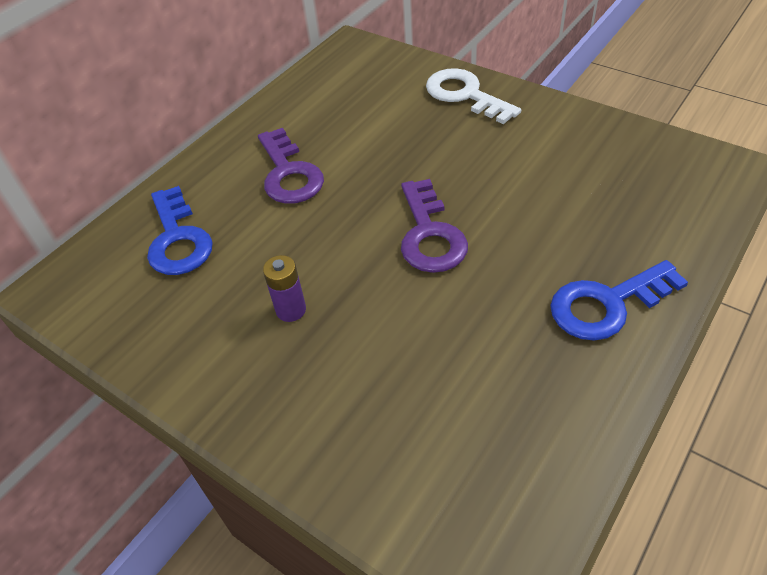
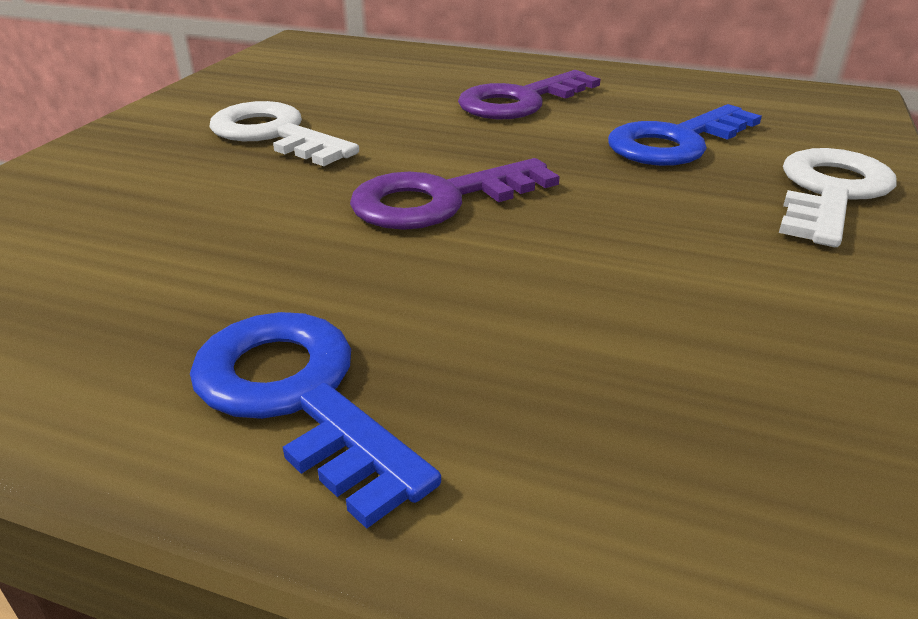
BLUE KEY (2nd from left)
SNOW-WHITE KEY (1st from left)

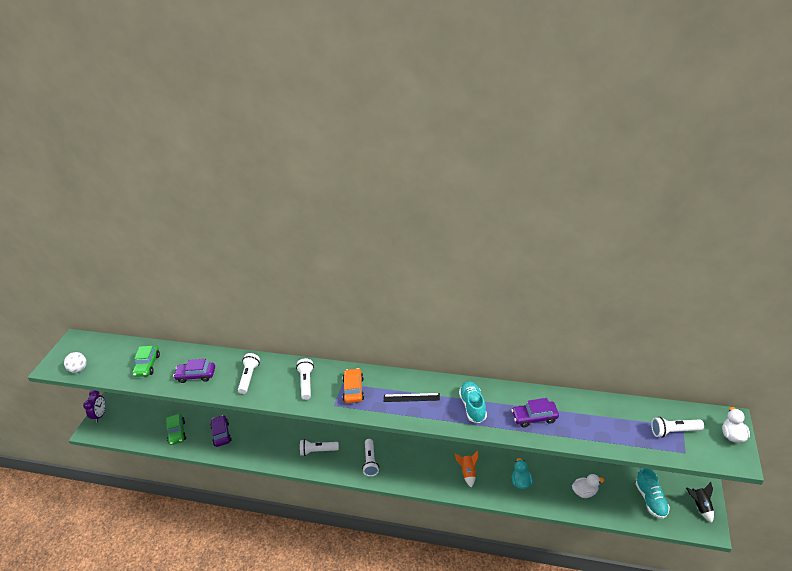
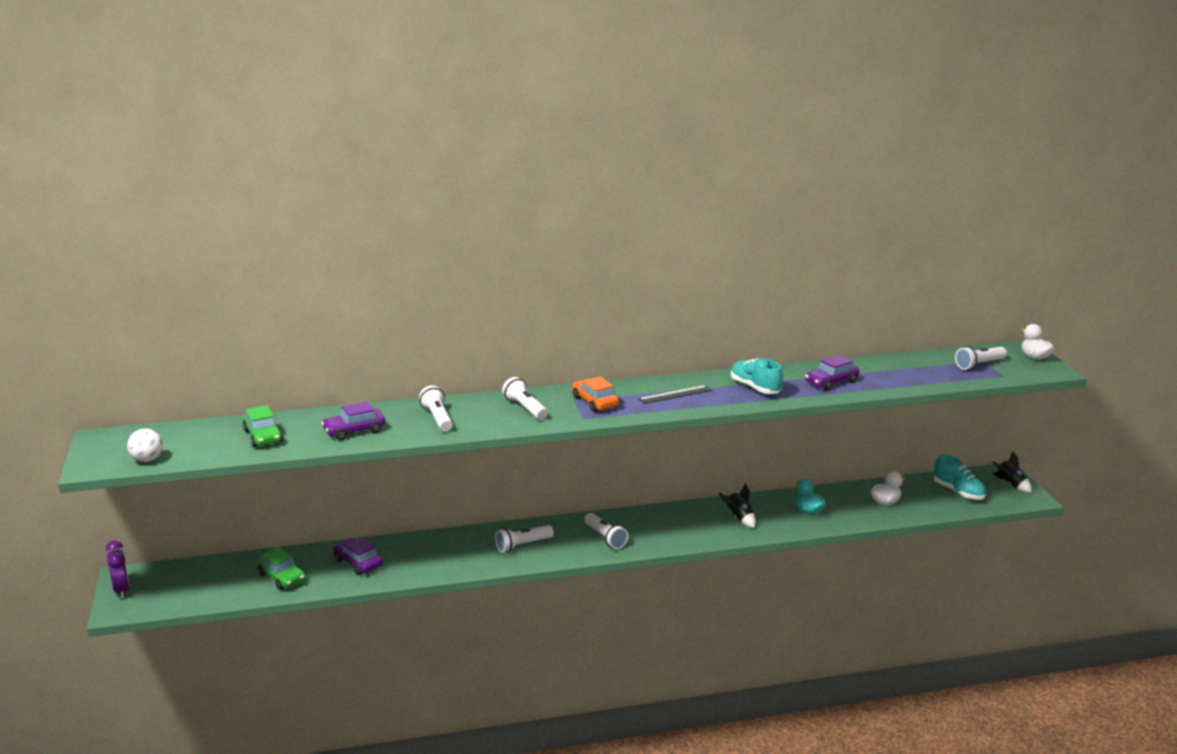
BLACK TOY ROCKET (1st from left)

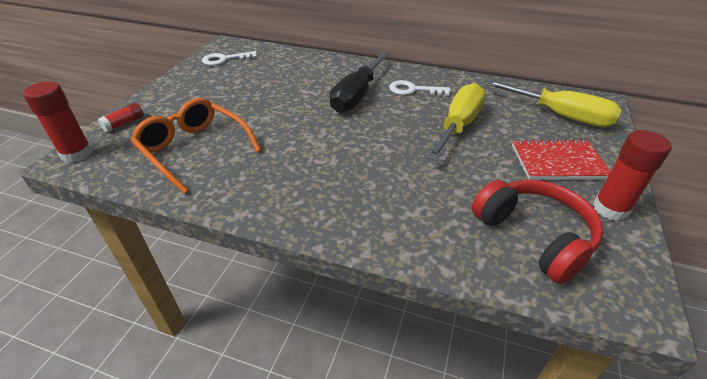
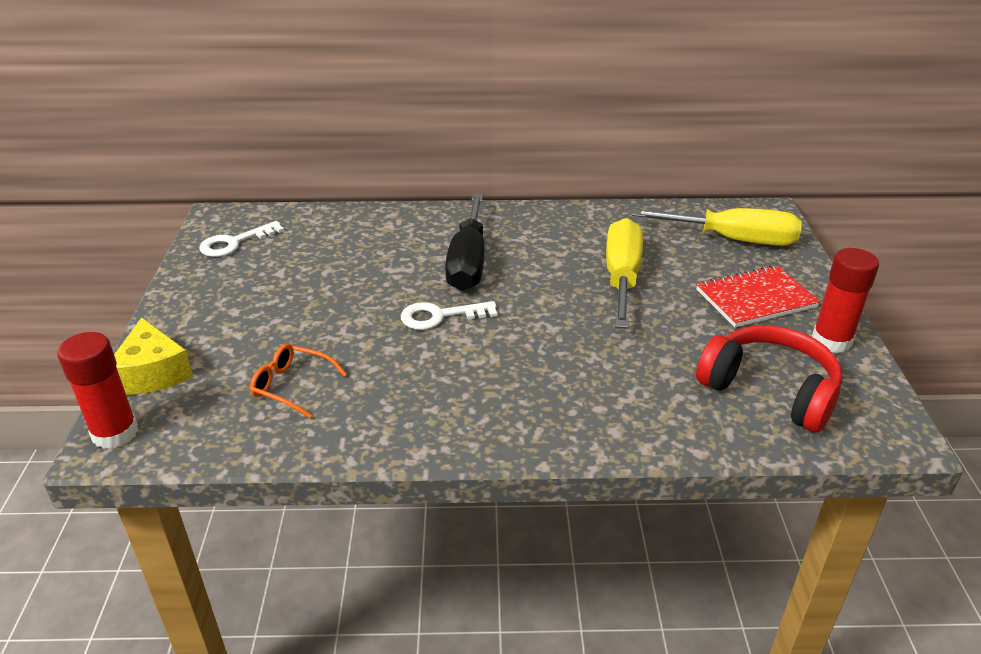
SNOW-WHITE KEY (2nd from left)
BRIGHT YELLOW CHEESE
ORANGE-COLOURED EYEGLASSES

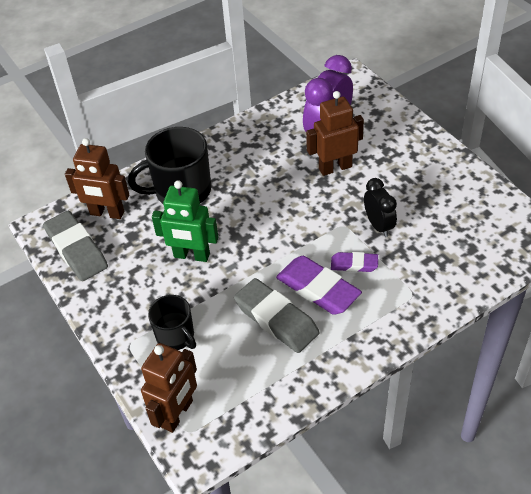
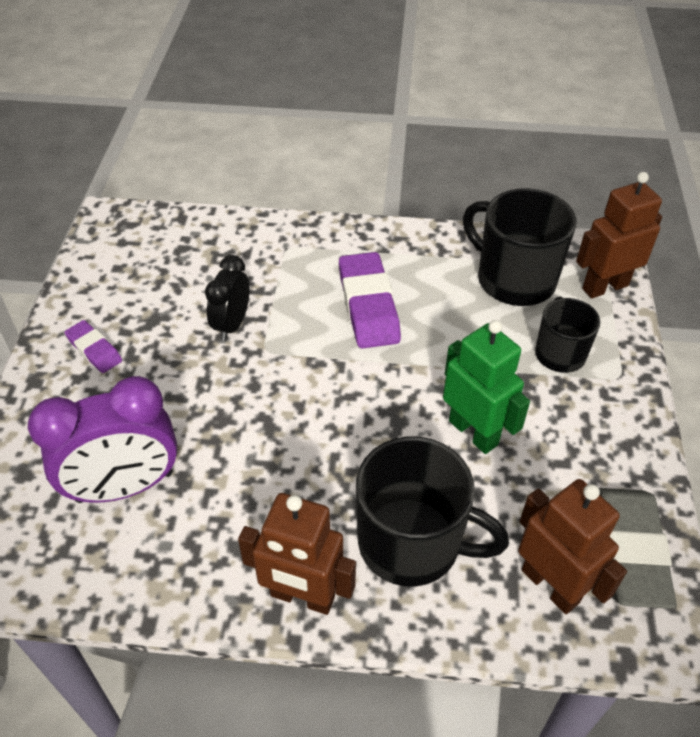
GREY ERASER (2nd from left in the first image)
BLACK TEA MUG (2nd from left)
BROWN ROBOT (1st from left)
ROYAL PURPLE ERASER (1st from left)

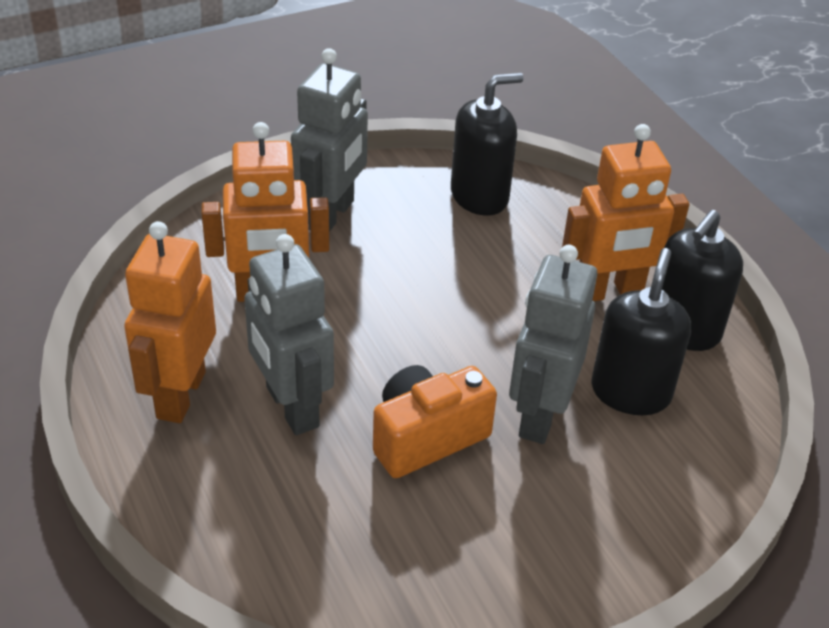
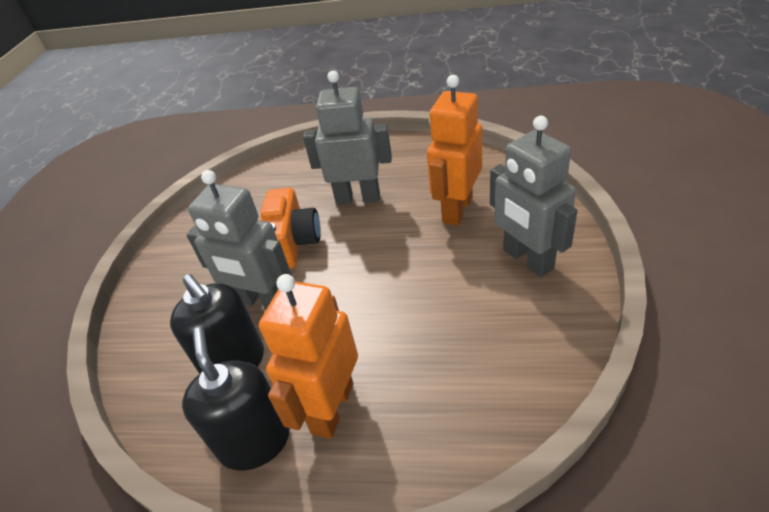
ORANGE-COLOURED ROBOT (1st from left in the first image)
BLACK SOAP DISPENSER (1st from left in the first image)
GREY ROBOT (1st from left)

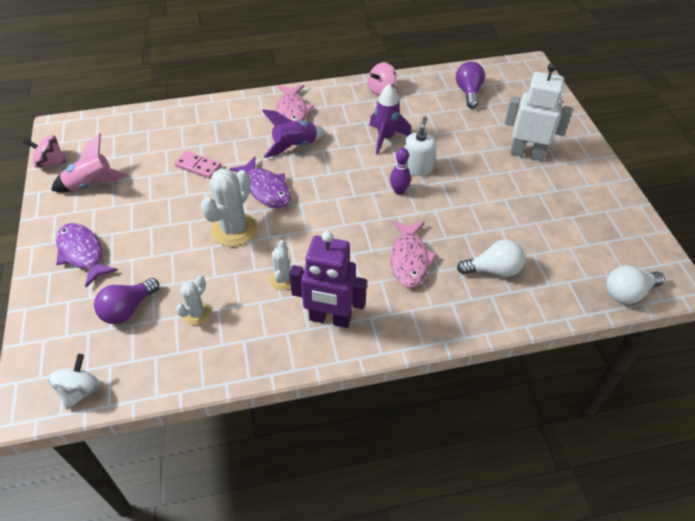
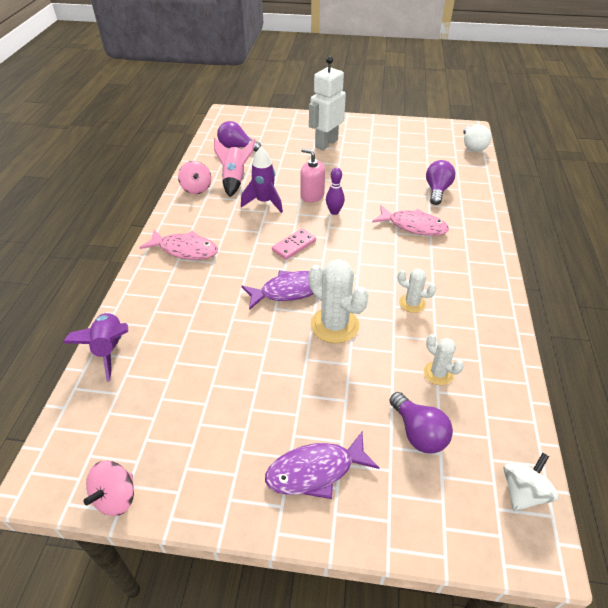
ROYAL PURPLE ROBOT
ROSY TOY ROCKET
ROSY DOMINO TILE
ROYAL PURPLE TOY ROCKET (1st from left)
ROSY SOAP DISPENSER
ROYAL PURPLE LIGHTBULB (3rd from left)
SNOW-WHITE SPINNING TOP

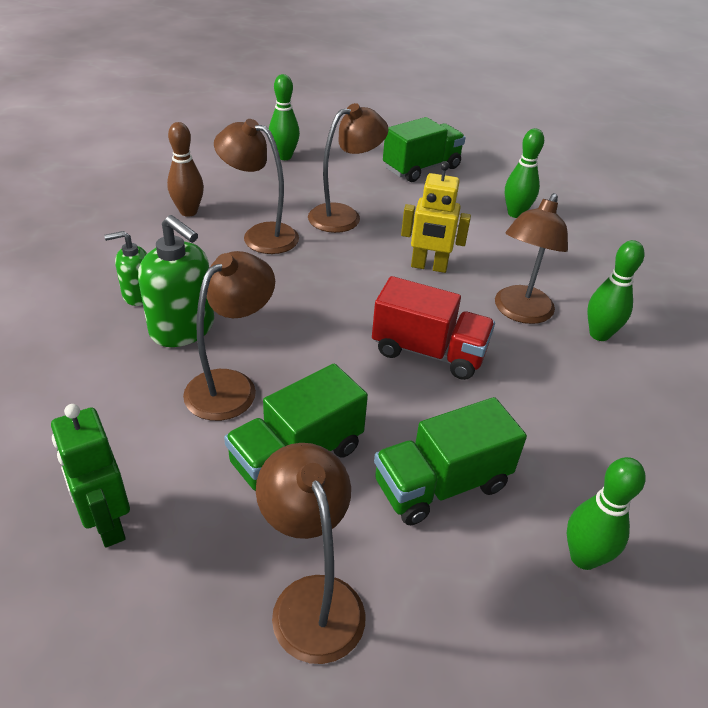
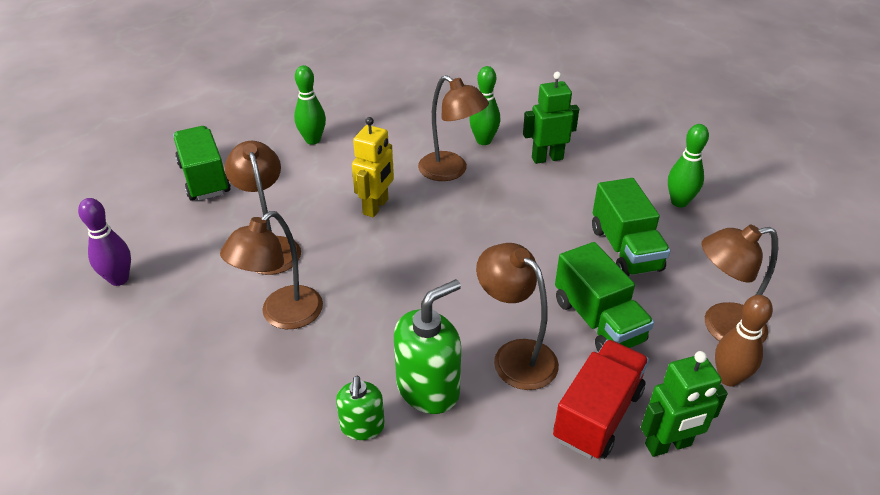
GREEN ROBOT (1st from left)
BROWN BOWLING PIN
RED TOY TRUCK
ROYAL PURPLE BOWLING PIN

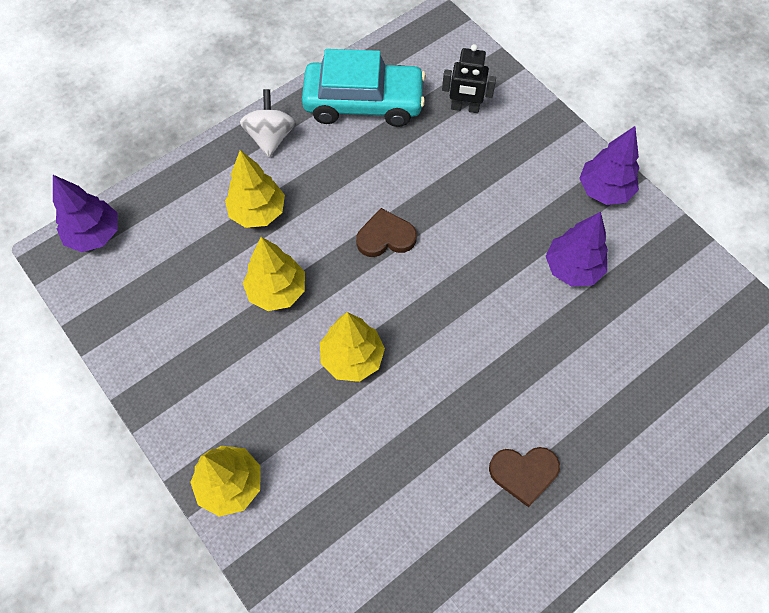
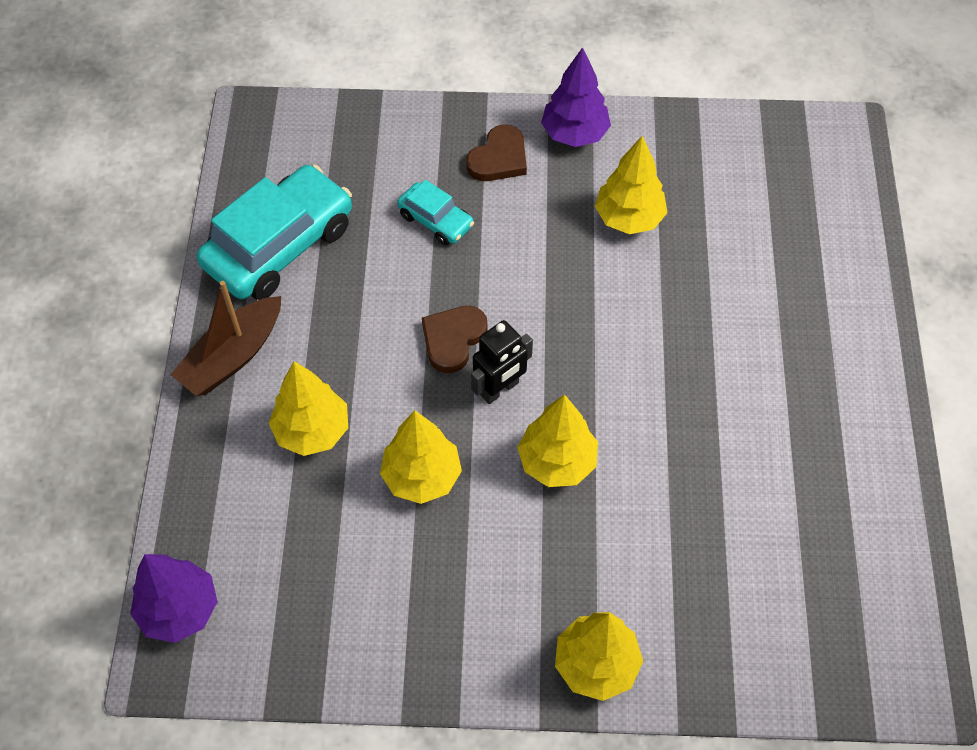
TURQUOISE TOY CAR (2nd from left)
BLACK ROBOT
BROWN HEART (2nd from left)
BROWN SAILBOAT
BRIGHT YELLOW TREE (5th from left)

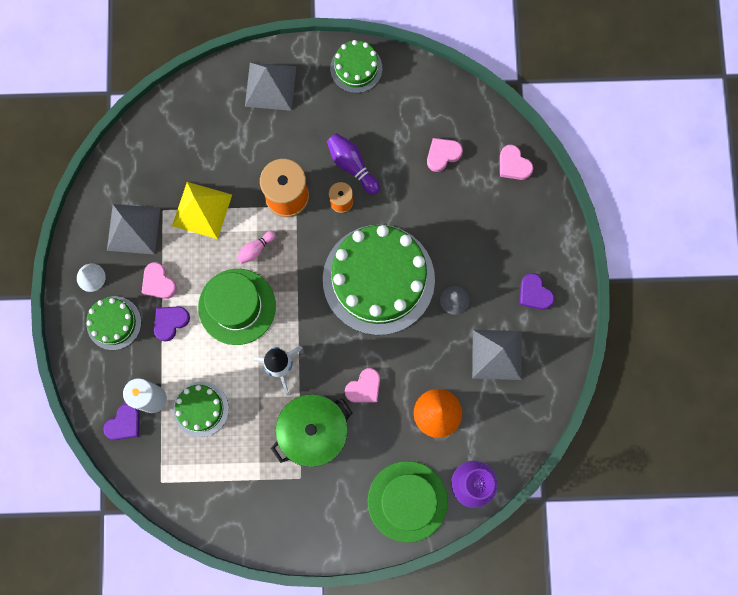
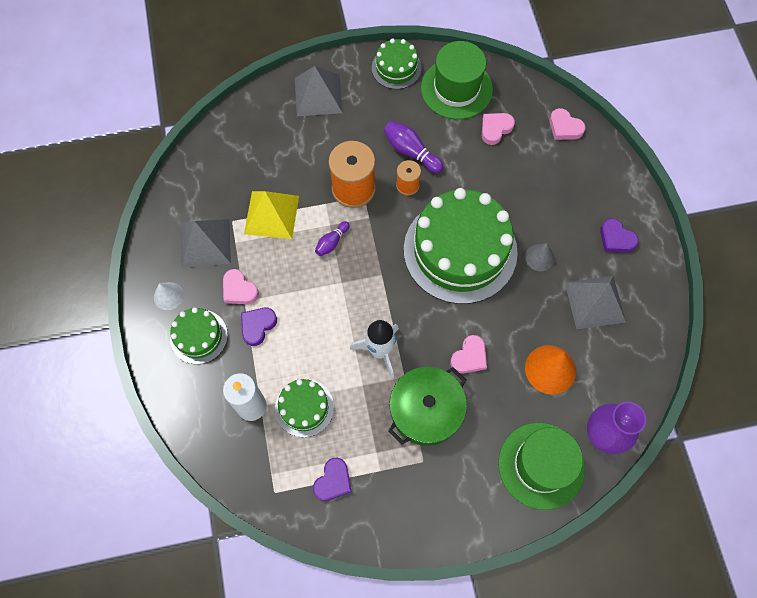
ROYAL PURPLE HEART (2nd from left)
GREEN TALL HAT (1st from left)
ROYAL PURPLE BOWLING PIN (1st from left)

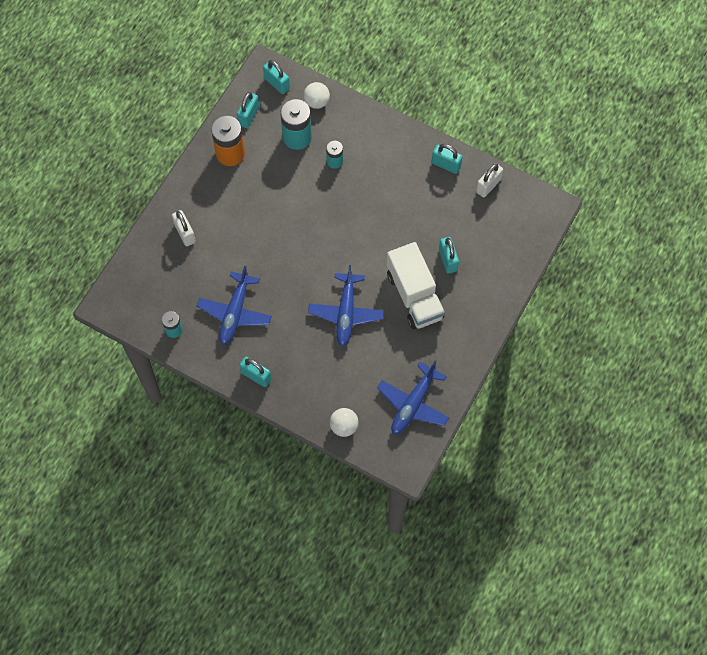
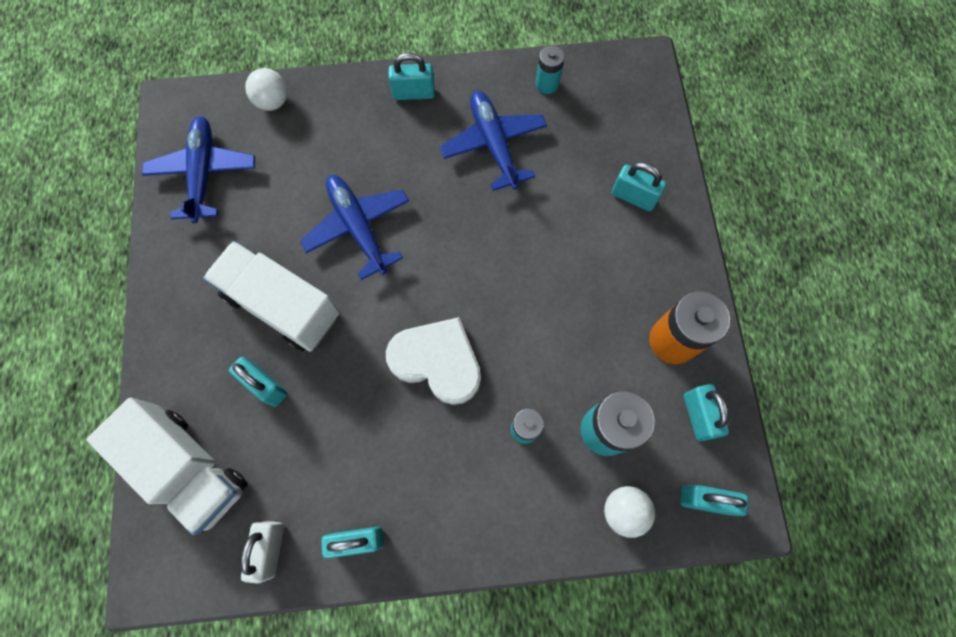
SNOW-WHITE TOY TRUCK (1st from left)
SNOW-WHITE HEART
TURQUOISE SMALL LOCK (4th from left)

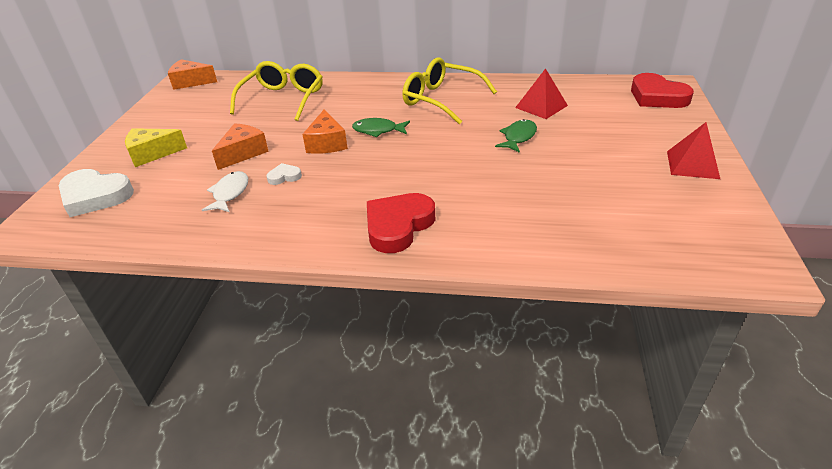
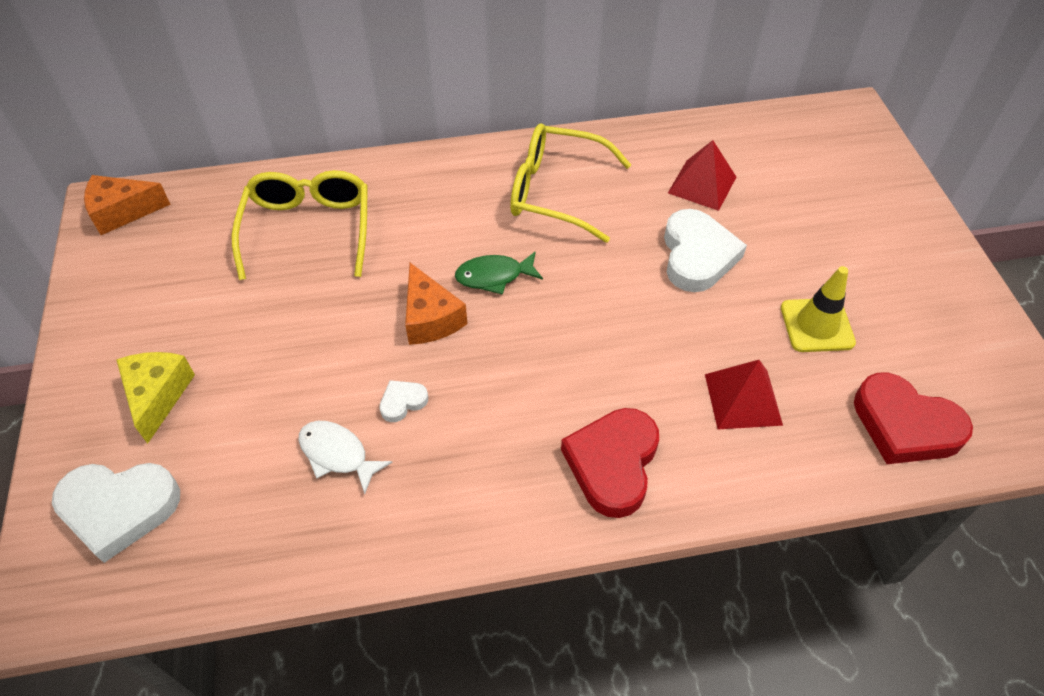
ORANGE-COLOURED CHEESE (2nd from left in the first image)
BRIGHT YELLOW ROAD CONE
RED HEART (2nd from left)
RED PYRAMID (2nd from left)
SNOW-WHITE HEART (3rd from left)
BRIGHT YELLOW CHEESE
SNOW-WHITE FISH

